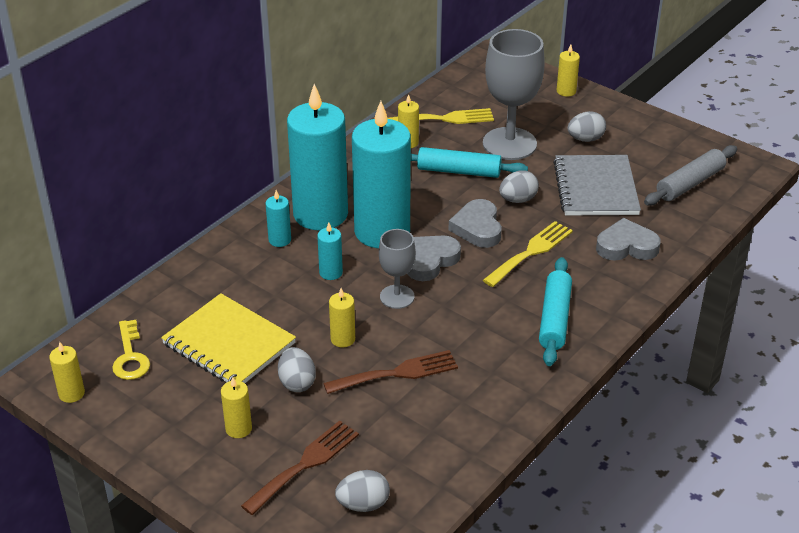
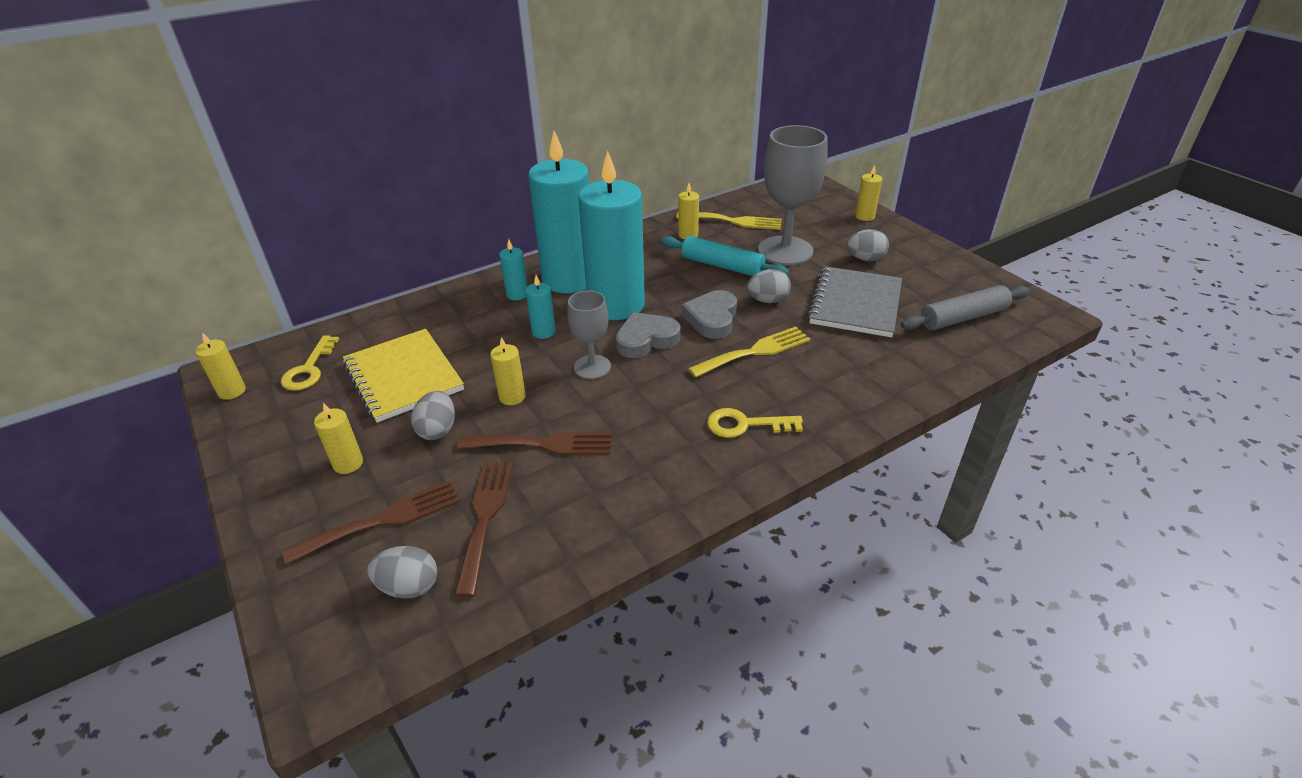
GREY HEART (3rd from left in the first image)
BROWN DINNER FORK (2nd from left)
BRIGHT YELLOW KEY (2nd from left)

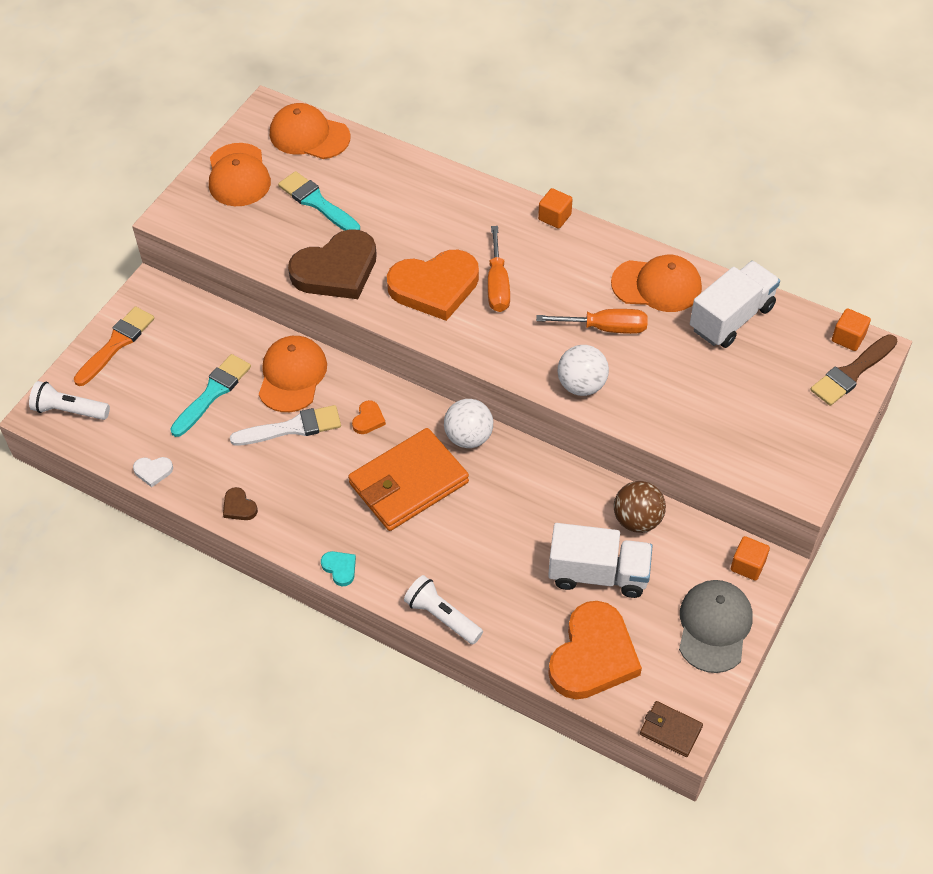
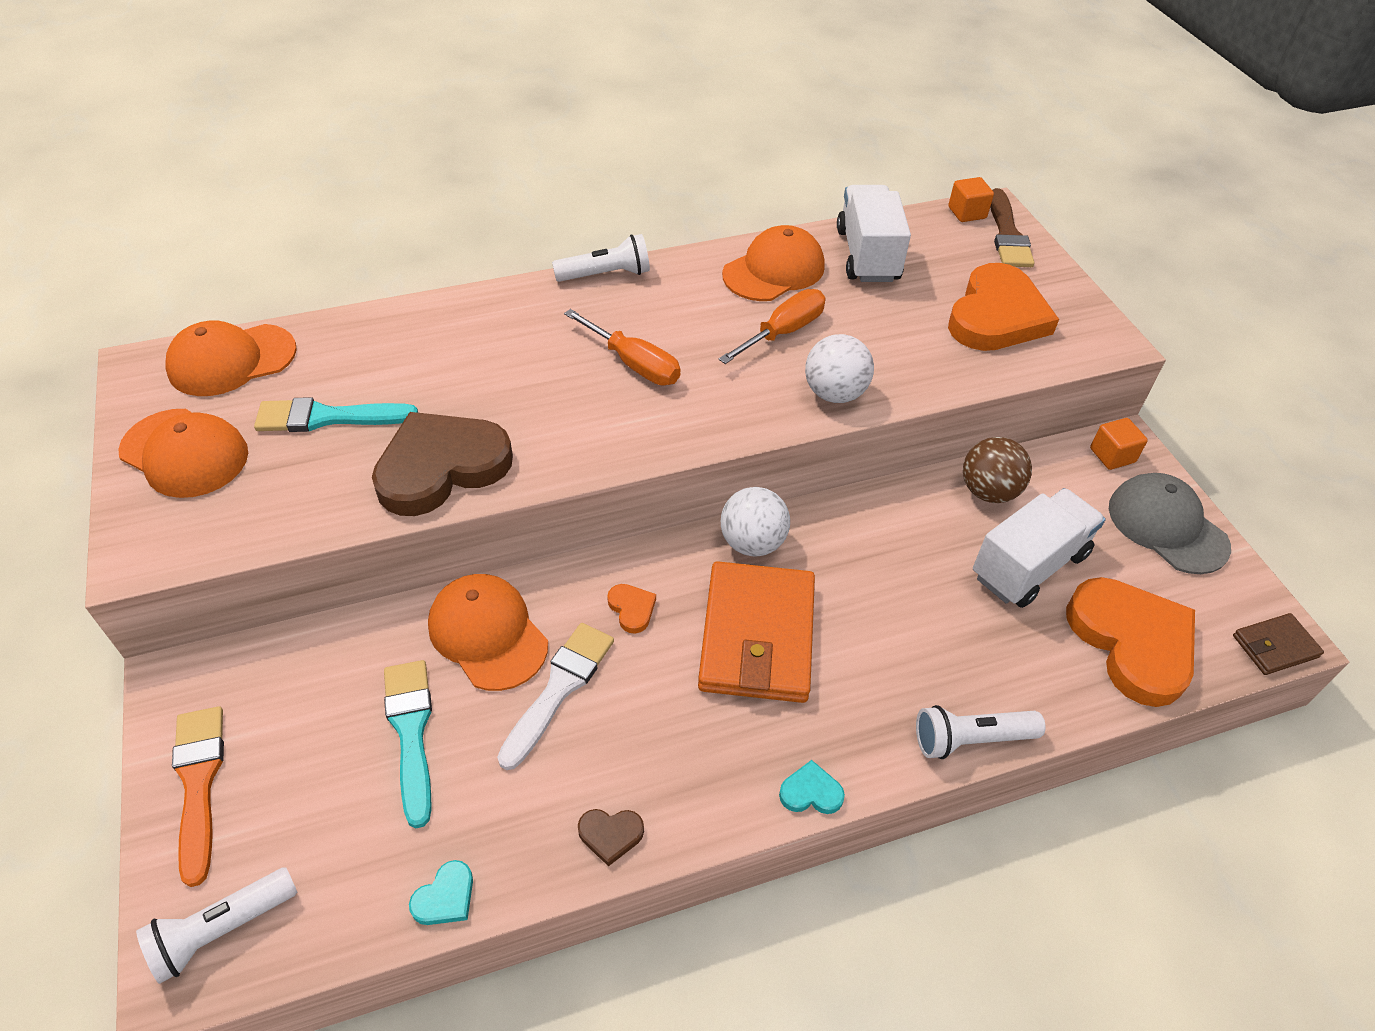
ORANGE-COLOURED HEART (2nd from left)
SNOW-WHITE TORCH (2nd from left)
TURQUOISE HEART (1st from left)
BROWN HEART (1st from left)

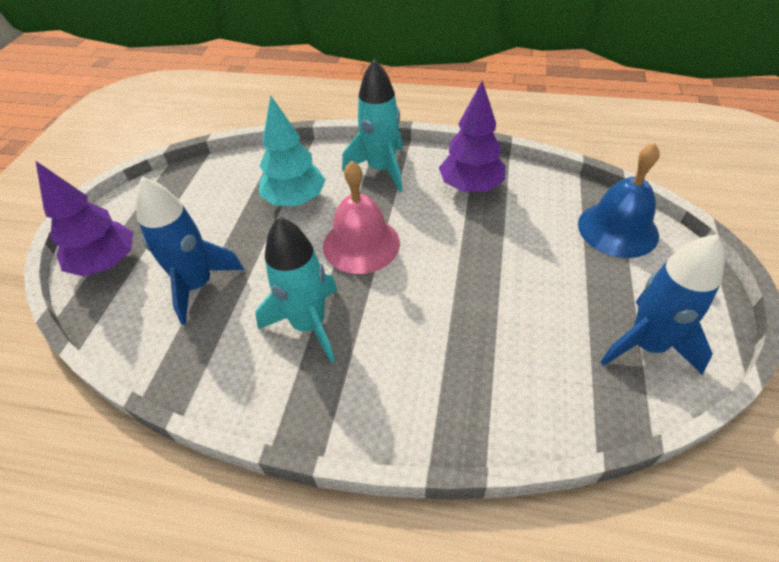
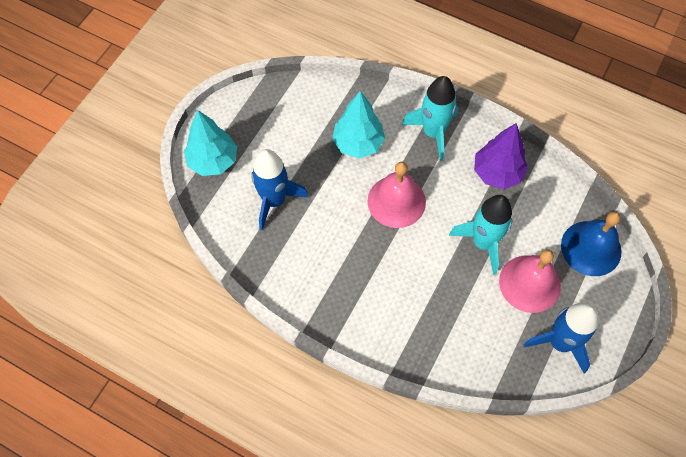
ROSY SCHOOL BELL (2nd from left)
TURQUOISE TOY ROCKET (2nd from left)
TURQUOISE TREE (1st from left)

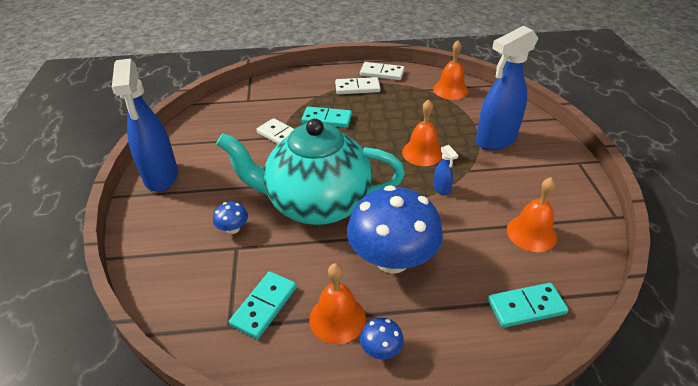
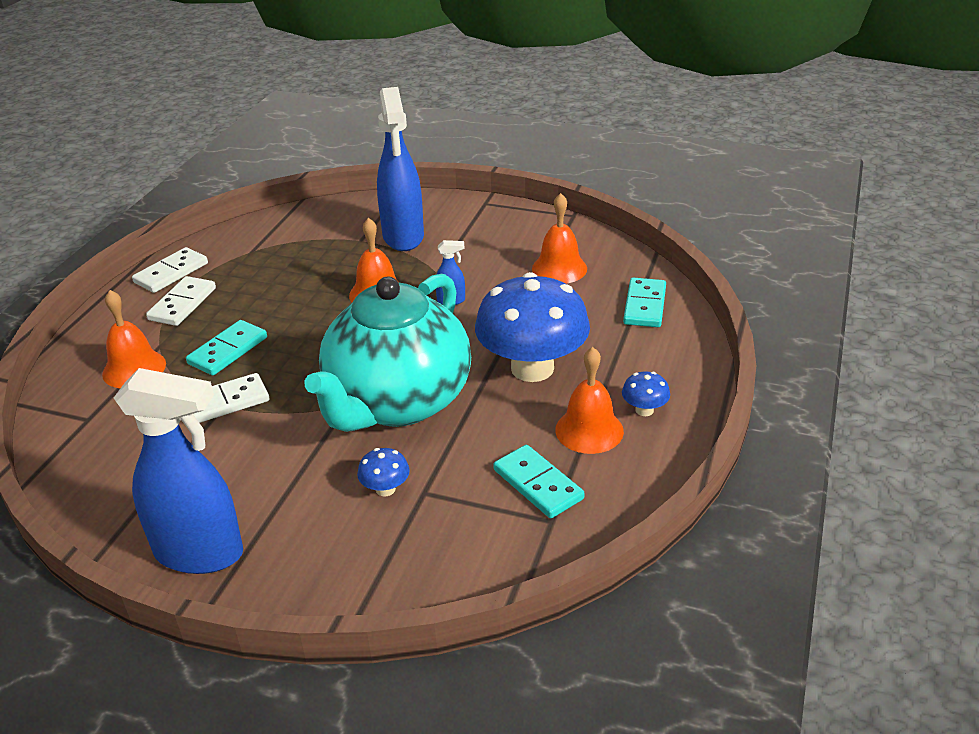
ORANGE-COLOURED SCHOOL BELL (1st from left)

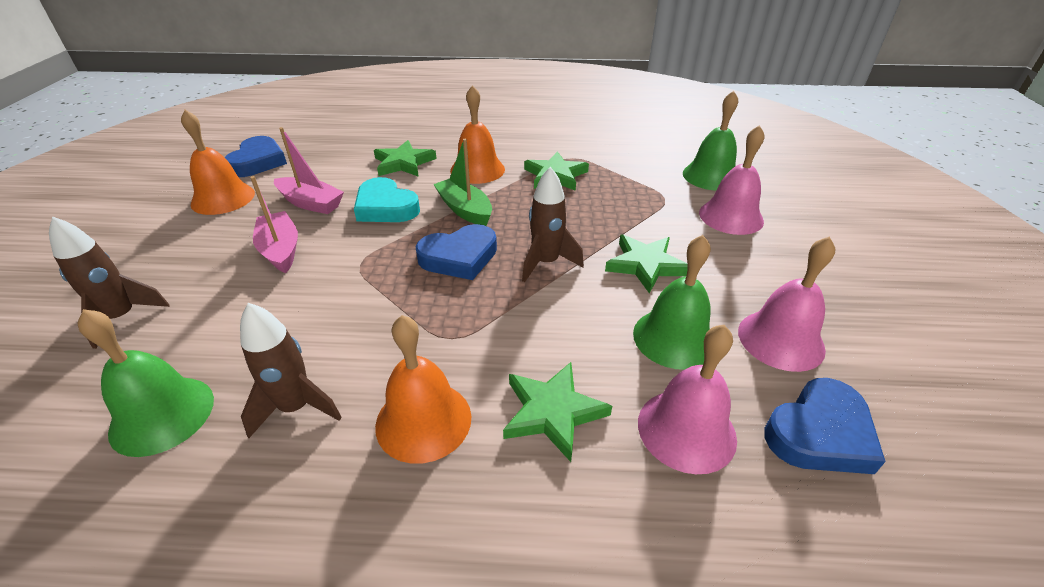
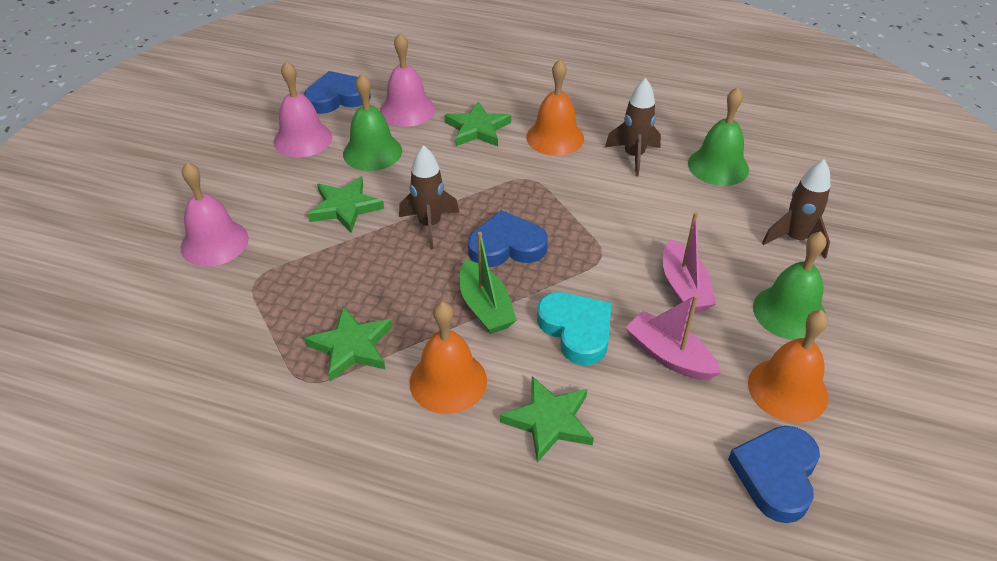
GREEN SCHOOL BELL (3rd from left)

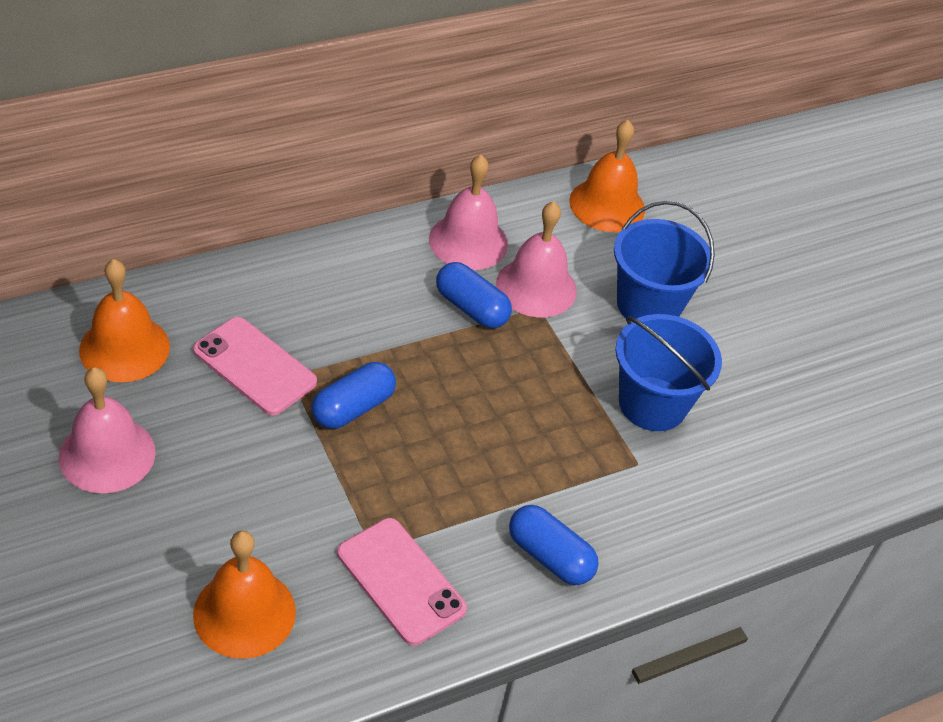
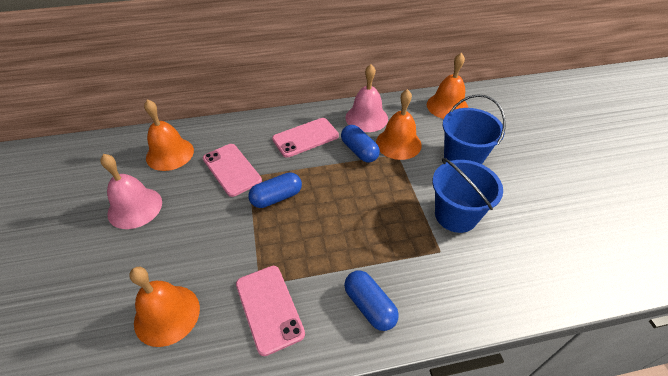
ROSY MOBILE PHONE (3rd from left)
ORANGE-COLOURED SCHOOL BELL (3rd from left)

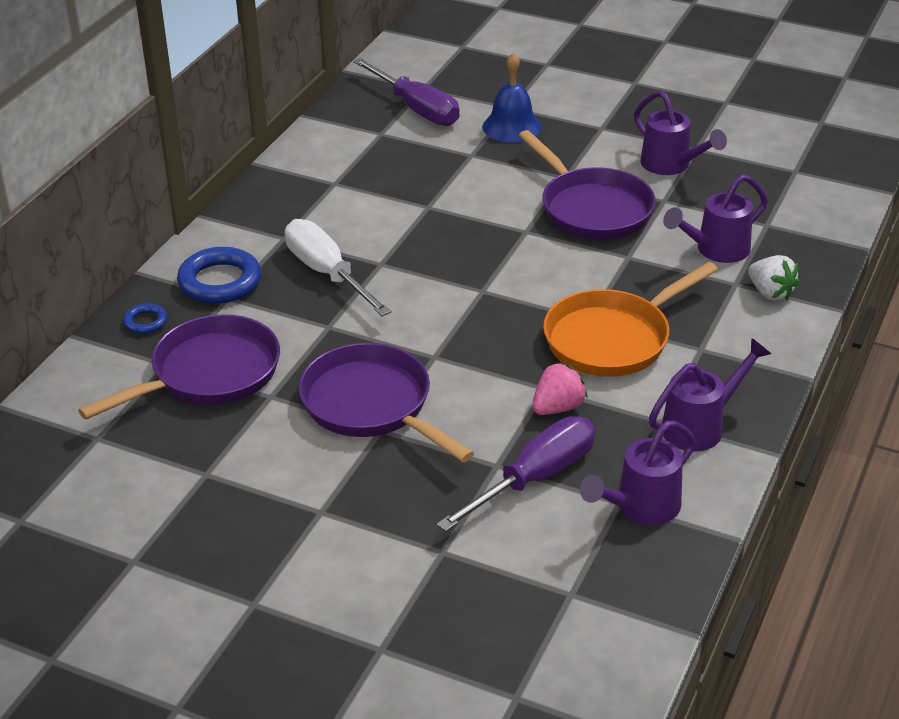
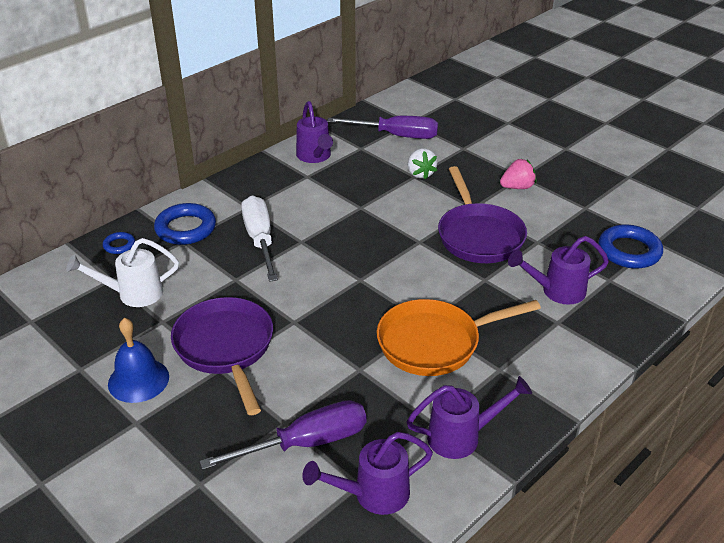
BLUE RING (3rd from left)
BLUE SCHOOL BELL
ROSY STRAWBERRY
ROYAL PURPLE WATERING CAN (1st from left)
SNOW-WHITE STRAWBERRY
SNOW-WHITE WATERING CAN
ROYAL PURPLE SCREWDRIVER (2nd from left)

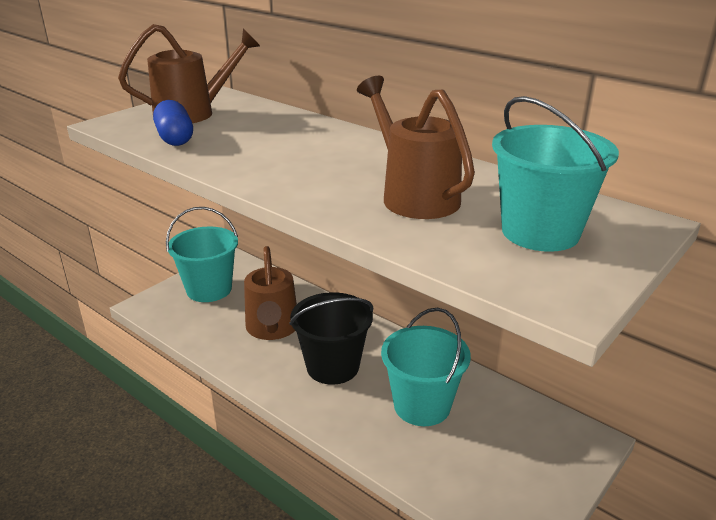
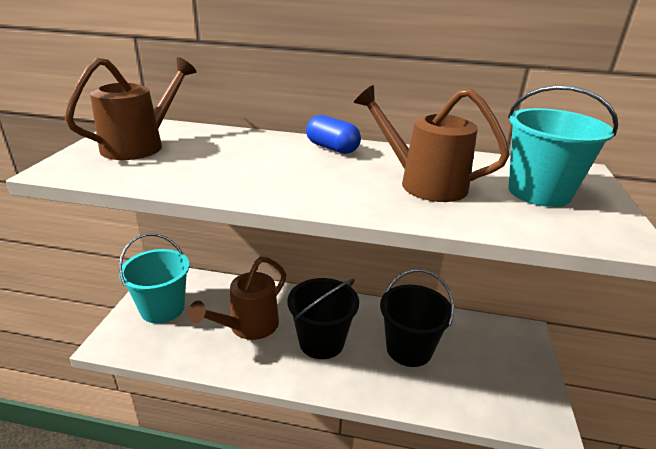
BLUE PILL
BLACK PAIL (2nd from left)
BROWN WATERING CAN (2nd from left)

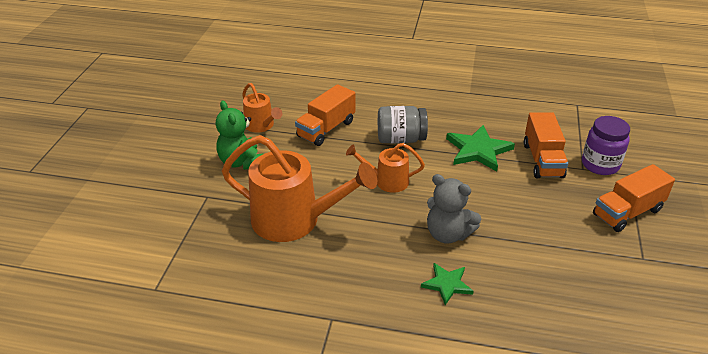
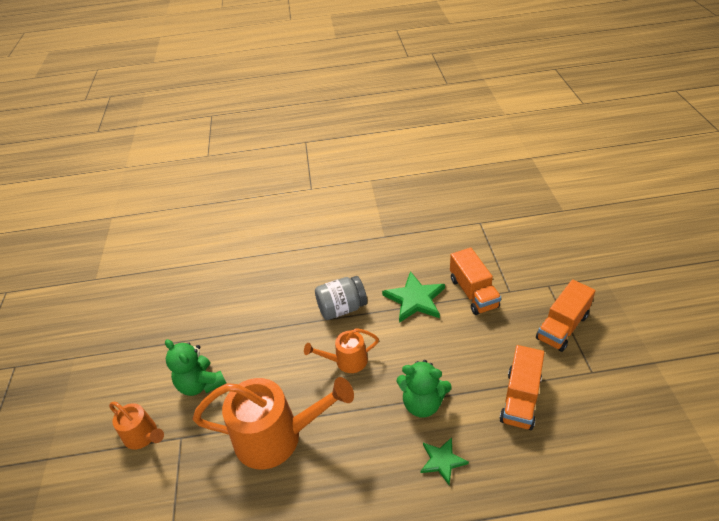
ROYAL PURPLE PRESERVE JAR
ORANGE-COLOURED WATERING CAN (1st from left)
ORANGE-COLOURED TOY TRUCK (2nd from left)
GREEN TEDDY (2nd from left)

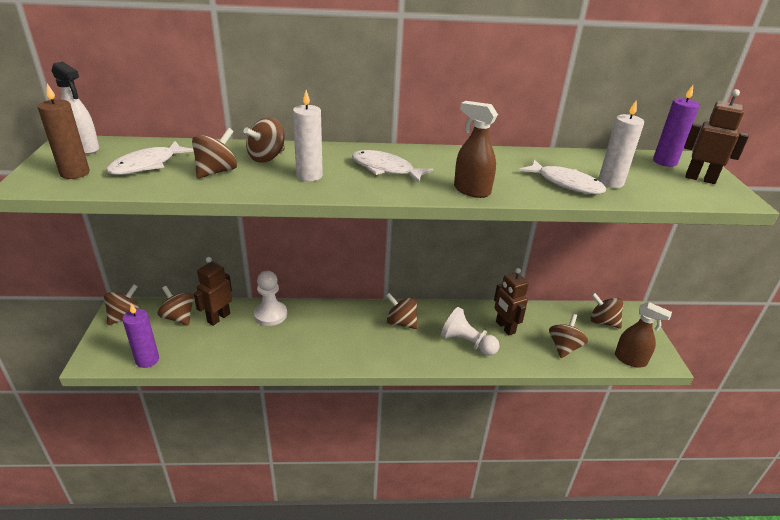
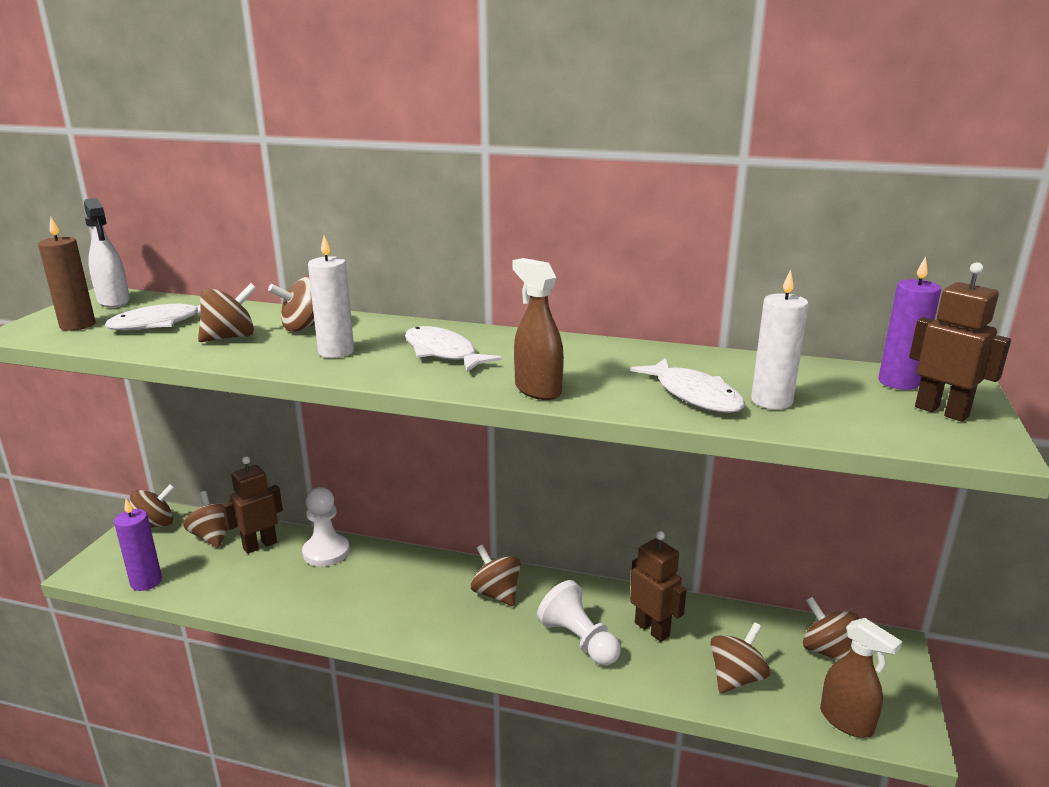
BROWN ROBOT (2nd from left)

